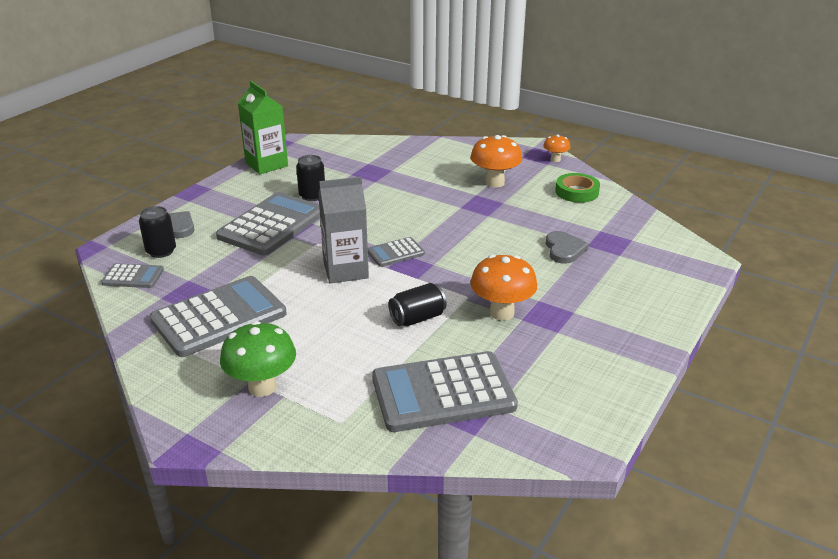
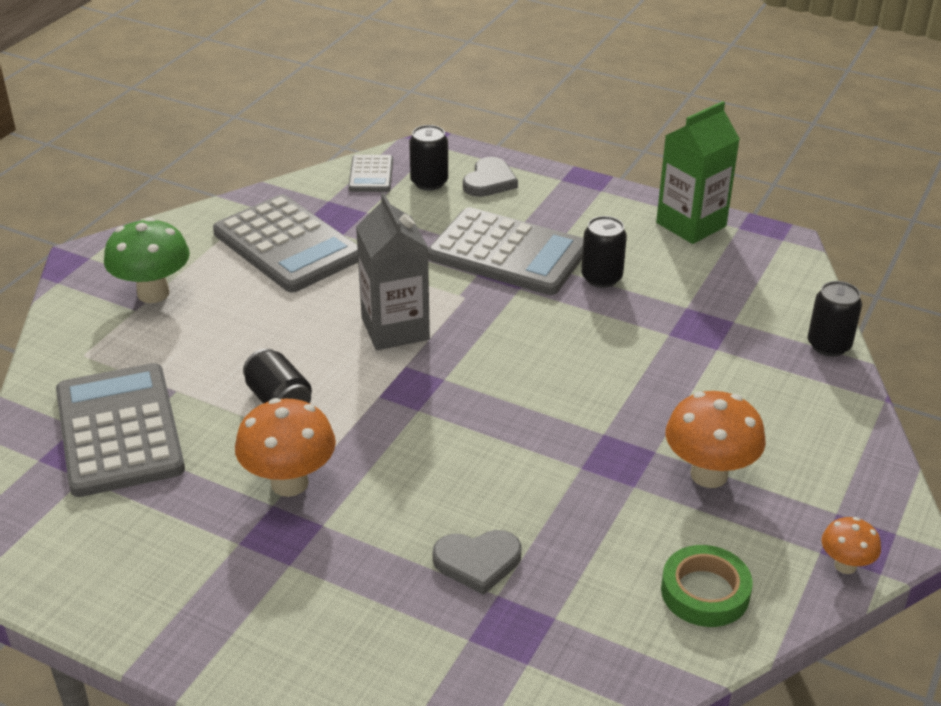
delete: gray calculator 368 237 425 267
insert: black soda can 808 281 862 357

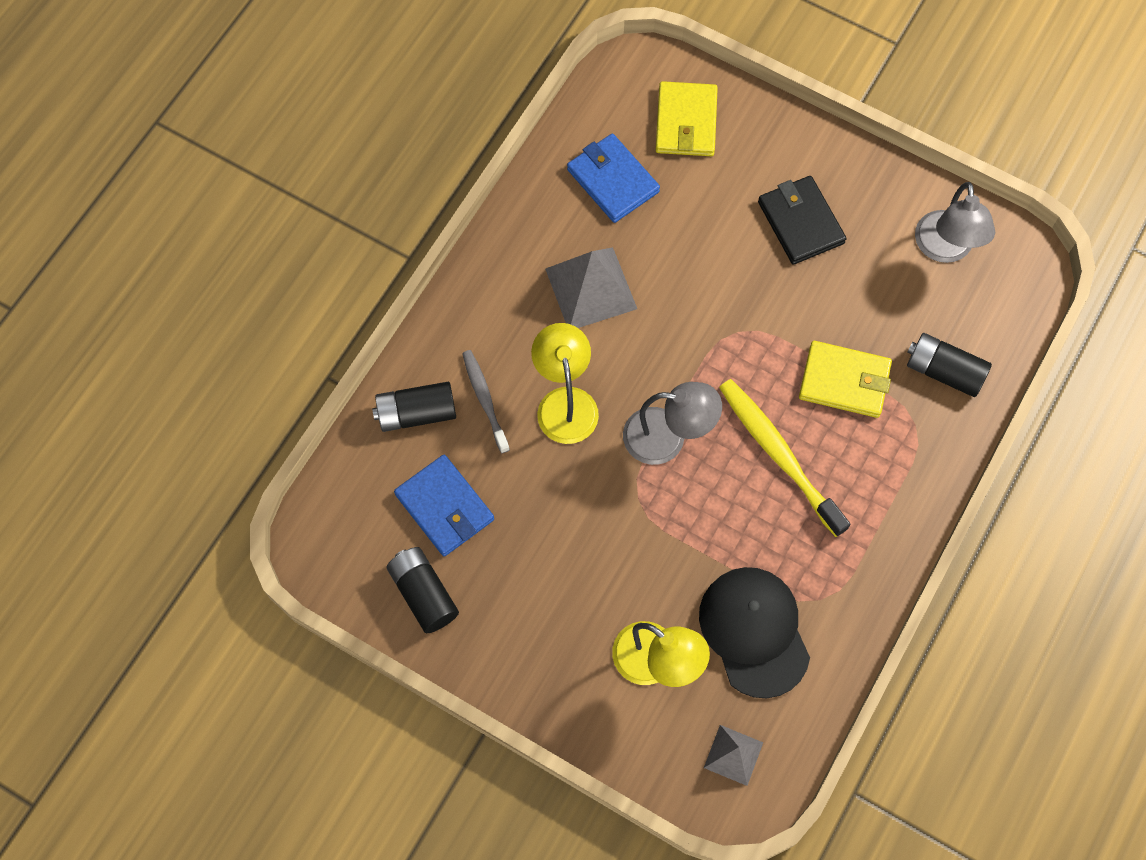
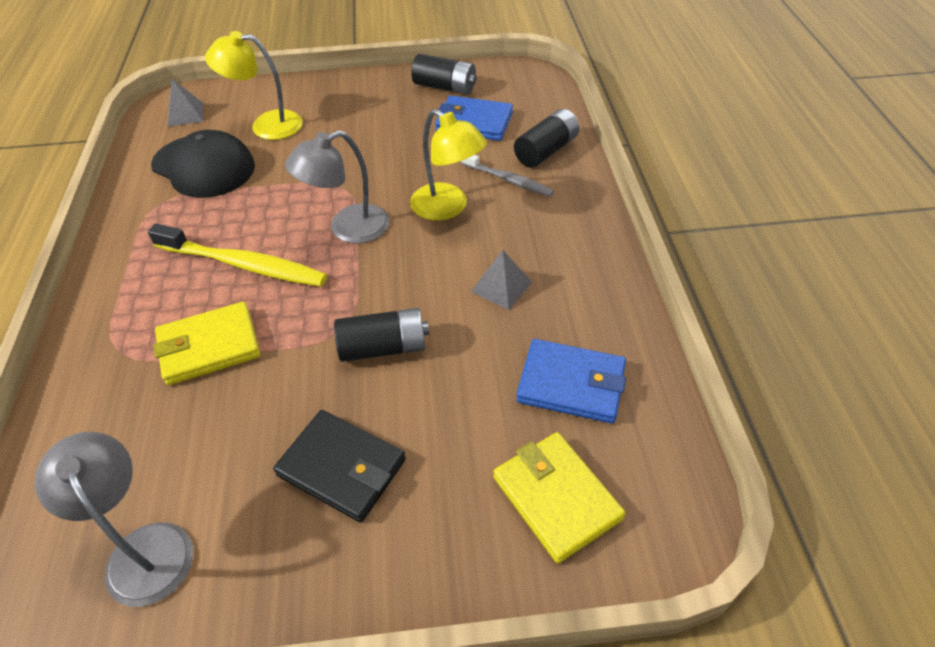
move: black power cell 907 333 992 397 to 334 308 429 362
resize: gray solid pyramid 545 247 637 328 = 471 250 532 310 x0.58

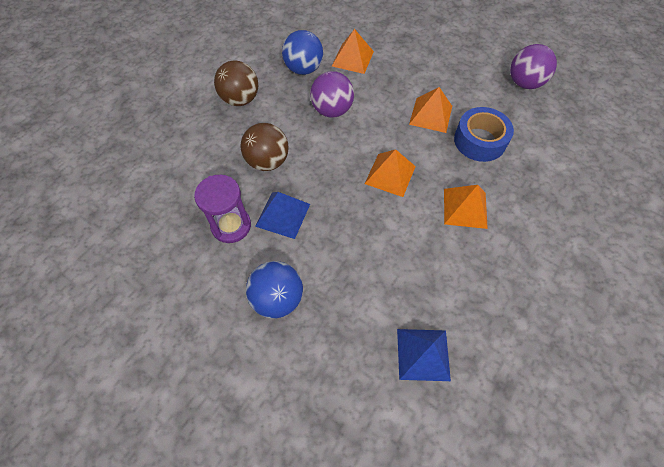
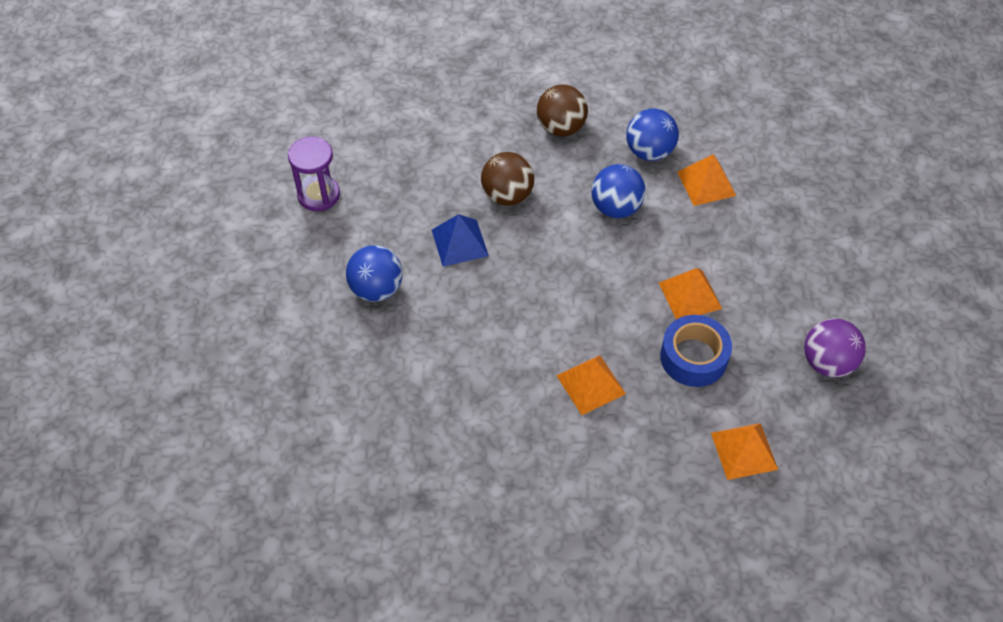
delete: blue solid pyramid 397 329 451 381
move: orange solid pyramid 365 149 416 197 to 711 423 778 480; purple sandglass 194 175 251 243 to 288 136 340 211
recolor: purple play ball 310 71 354 118 to blue play ball 591 164 645 218

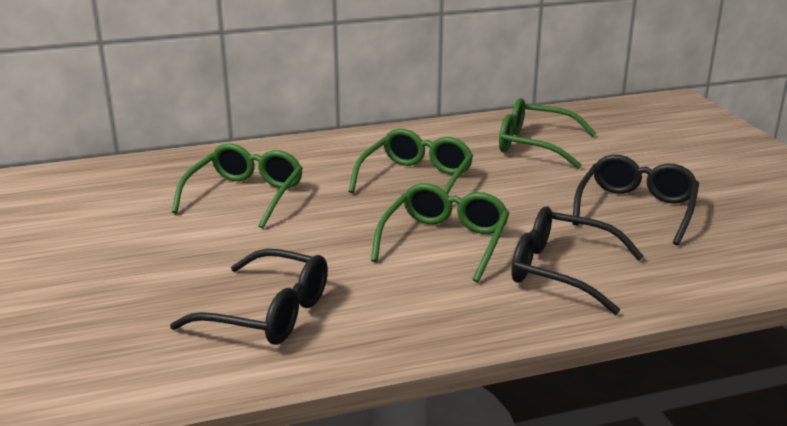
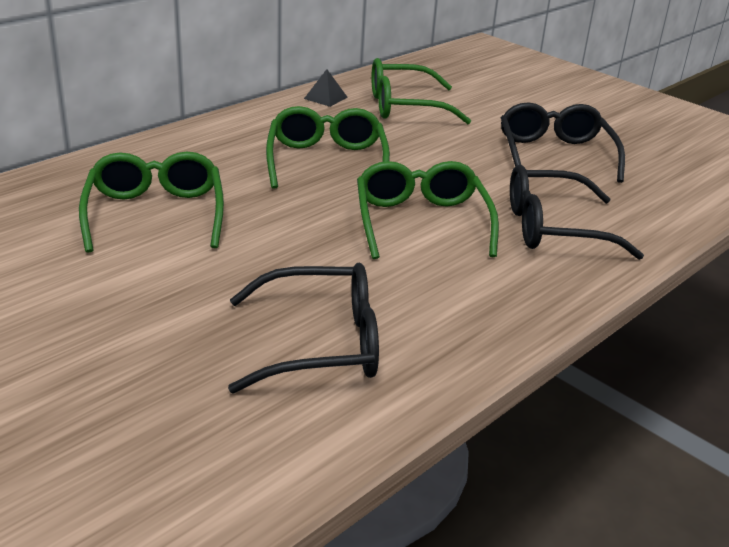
insert: black solid pyramid 304 69 348 107

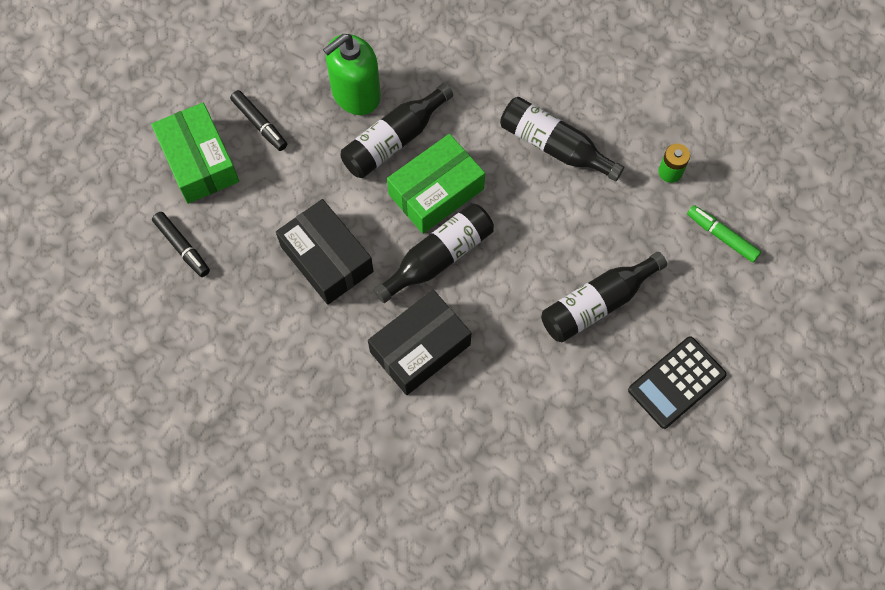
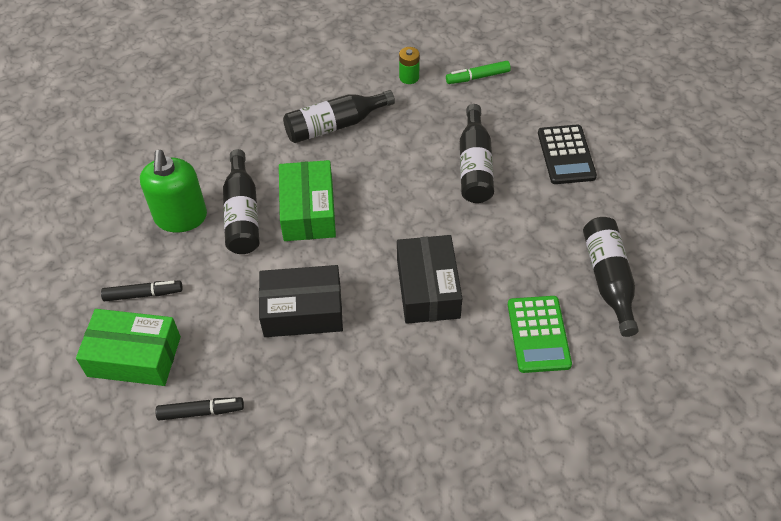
insert: emerald calculator 508 296 572 373
move: black drink bottle 374 203 494 303 to 583 217 639 337

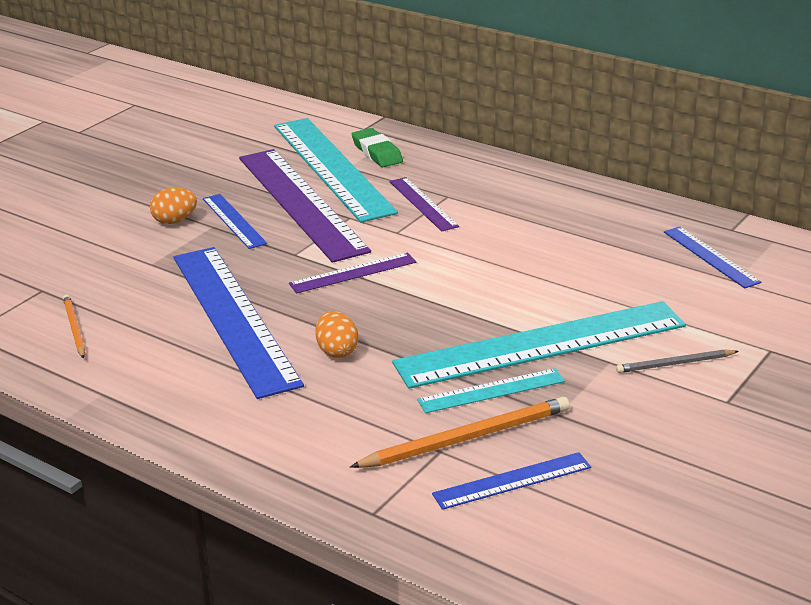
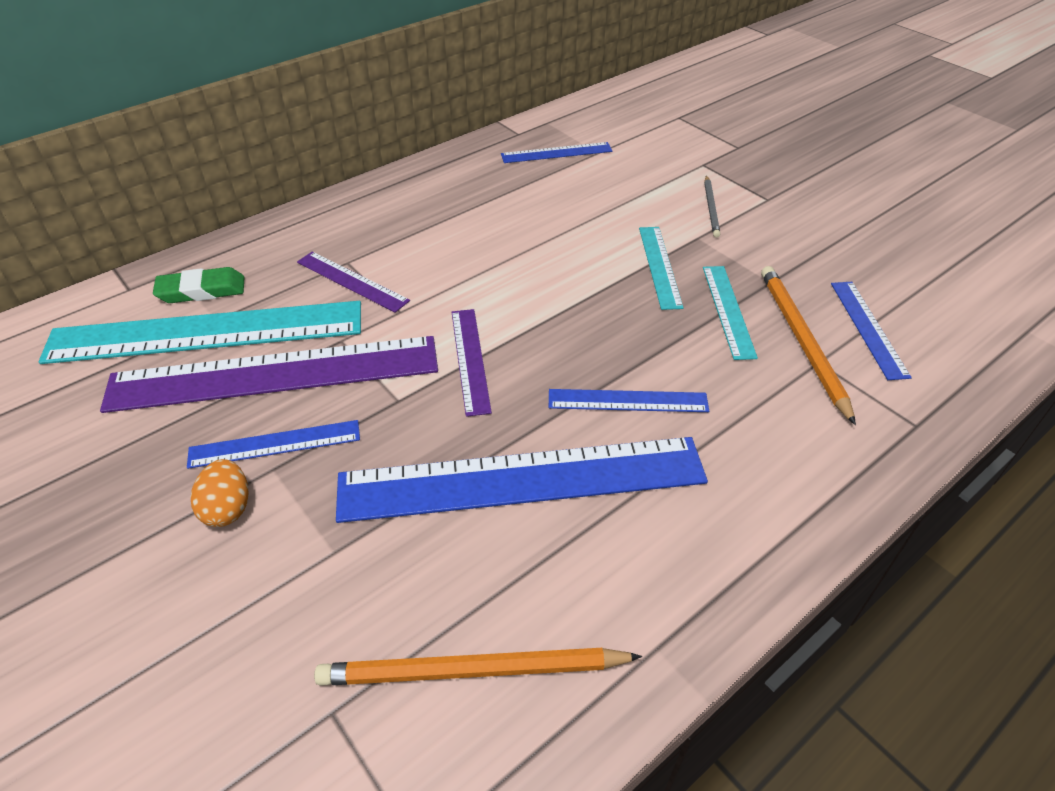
replace: orange toy egg 315 311 358 358 to blue measuring stick 549 389 709 412
rotate: purple measuring stick 389 177 459 231 = 297 251 410 313 45 degrees clockwise
resize: orange pencil 63 295 85 359 = 314 648 642 686 x1.74; turquoise measuring stick 392 301 686 389 = 639 227 684 310 x0.48

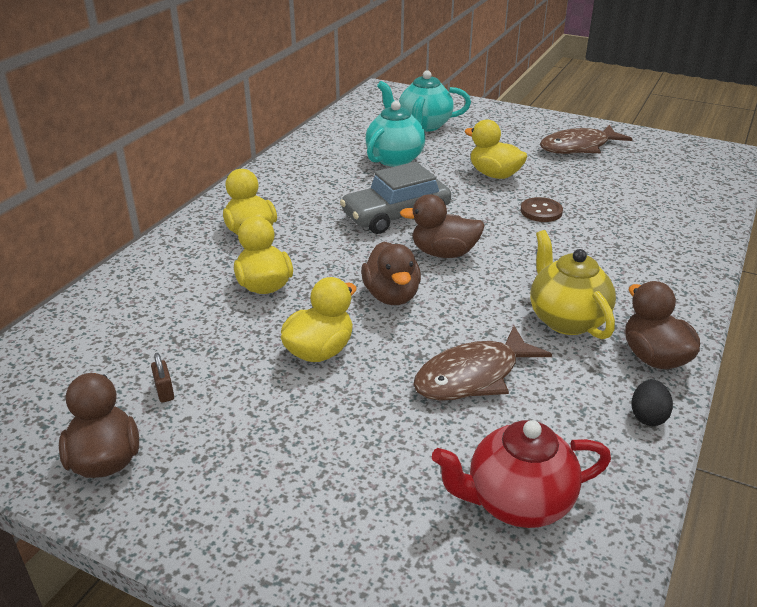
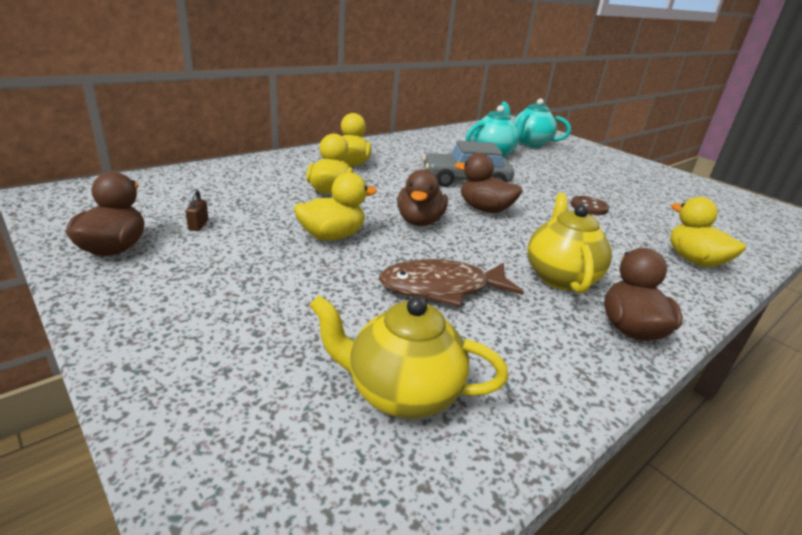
delete: dark brown fish 540 125 632 154; black toy egg 632 379 673 426
move: golden duck 464 119 527 179 to 670 197 746 267
recolor: red tea pot 432 420 611 528 to golden tea pot 309 295 508 419

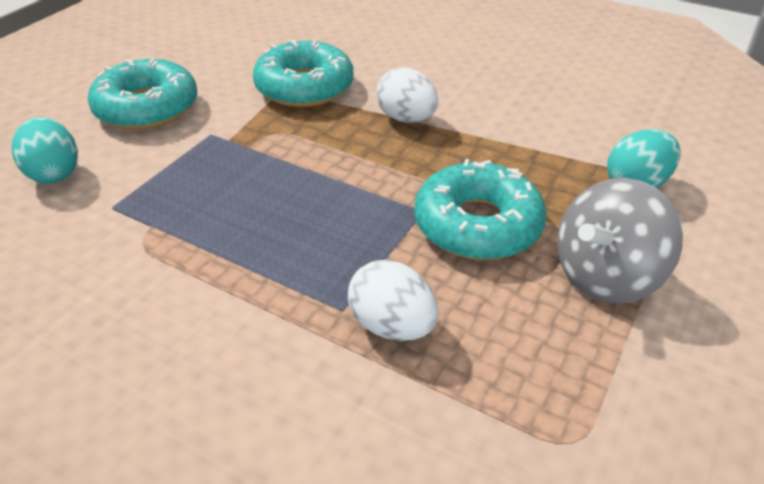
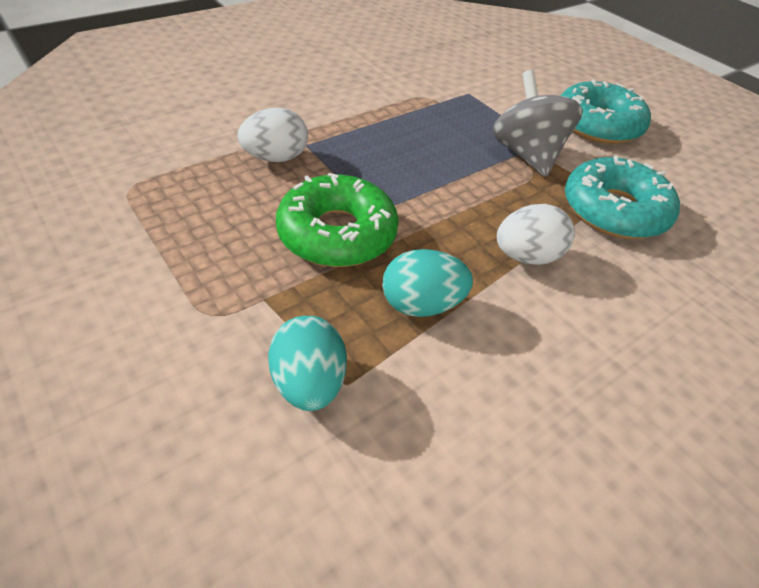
move: turquoise toy egg 12 117 78 184 to 382 249 473 317; gray spinning top 557 178 683 304 to 492 70 583 177
recolor: turquoise donut 414 159 546 260 to emerald donut 276 173 399 267

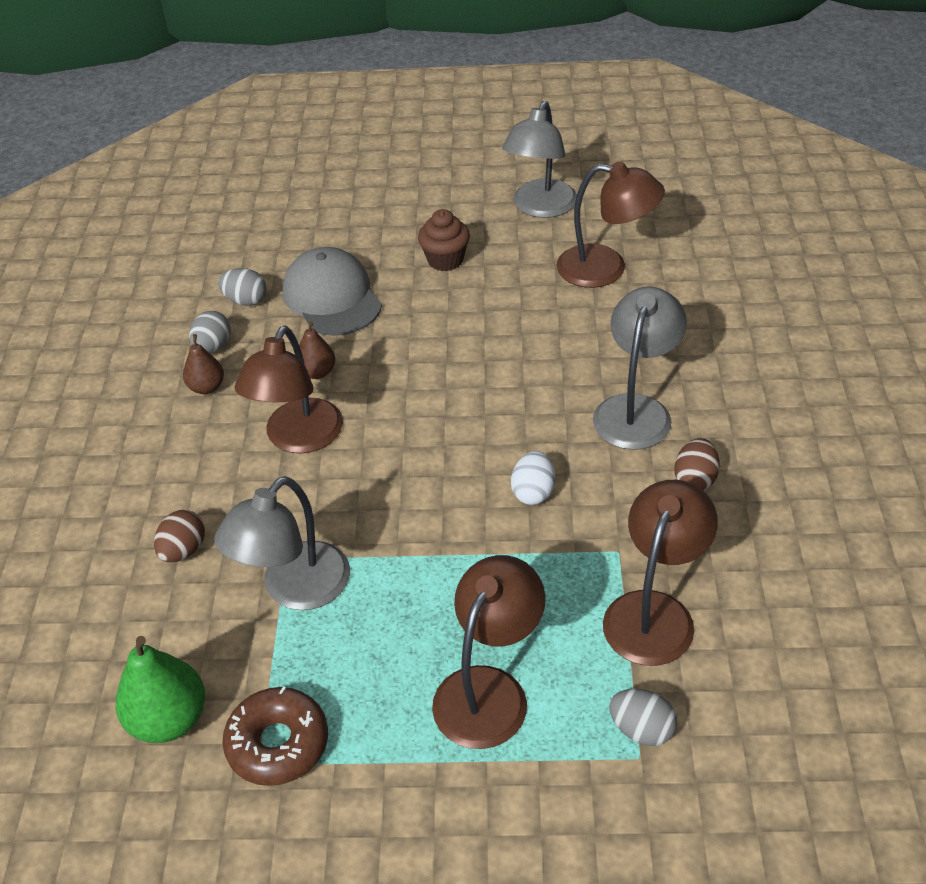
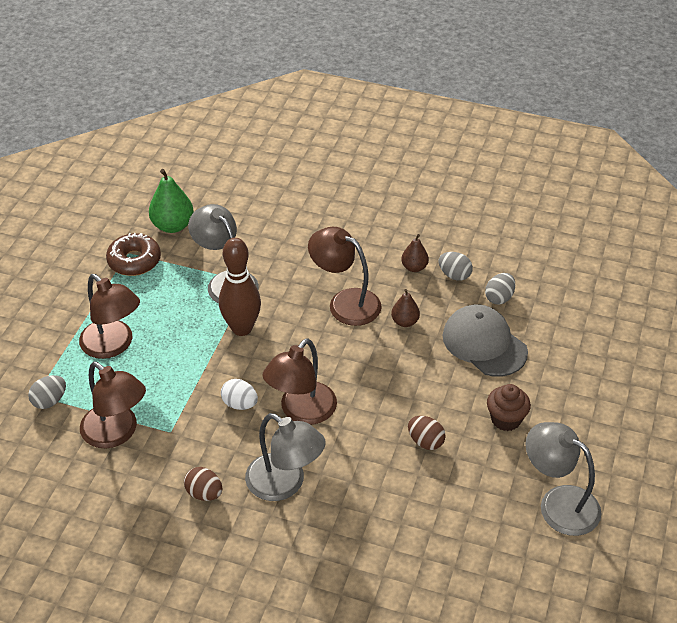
insert: dark brown bowling pin 219 238 261 336
move: dark brown desk lamp 557 161 665 288 to 263 338 337 425; dark brown toy egg 154 510 205 562 to 408 416 446 450
rotate: gray peaked cap 283 247 382 336 = 443 304 528 377 120 degrees counterclockwise

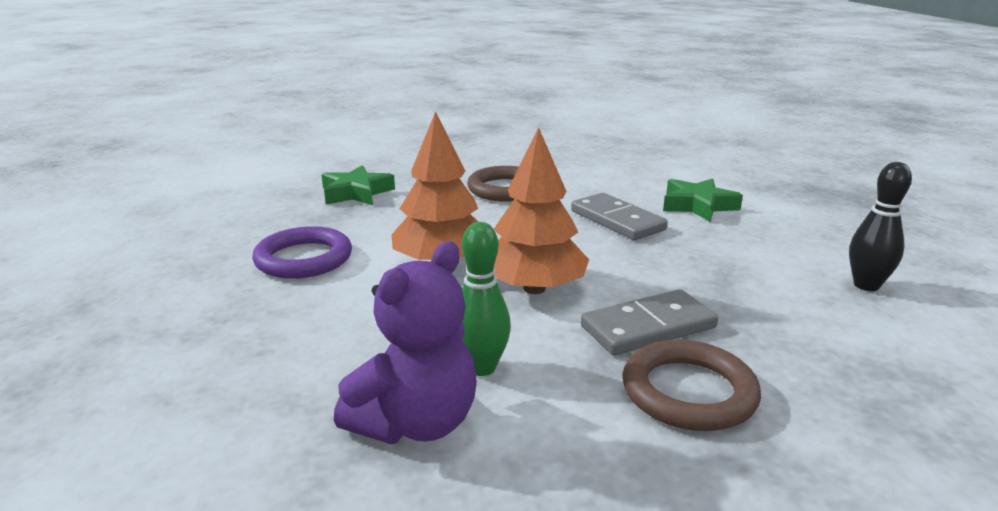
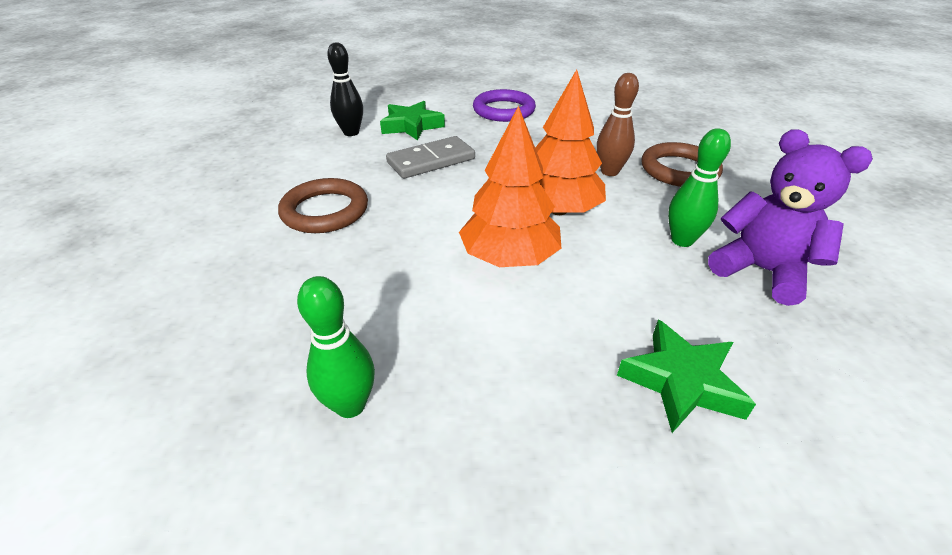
insert: emerald bowling pin 297 276 375 418
move: black bowling pin 849 162 912 291 to 327 42 363 136; emerald star shape 321 165 395 205 to 617 320 756 433; purple hoop 252 226 352 279 to 473 89 536 122
replace: gray domino piece 581 289 718 355 to dark brown bowling pin 597 73 639 176

